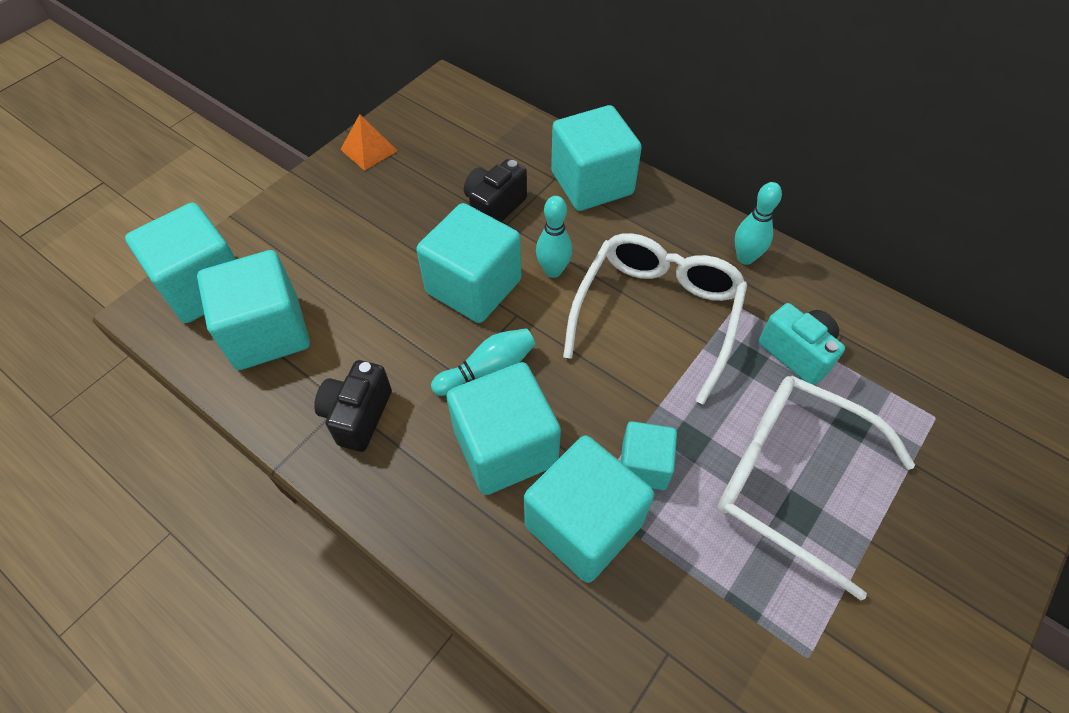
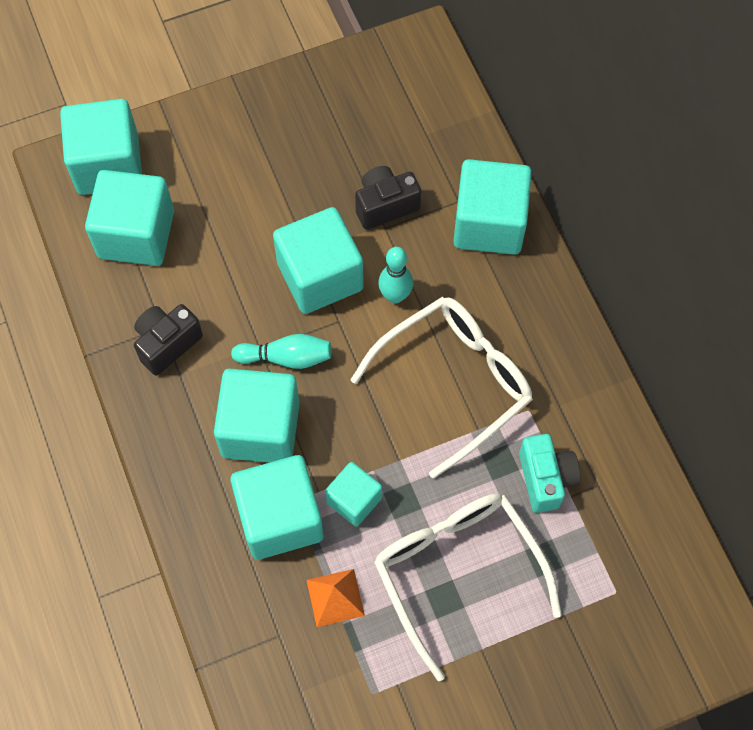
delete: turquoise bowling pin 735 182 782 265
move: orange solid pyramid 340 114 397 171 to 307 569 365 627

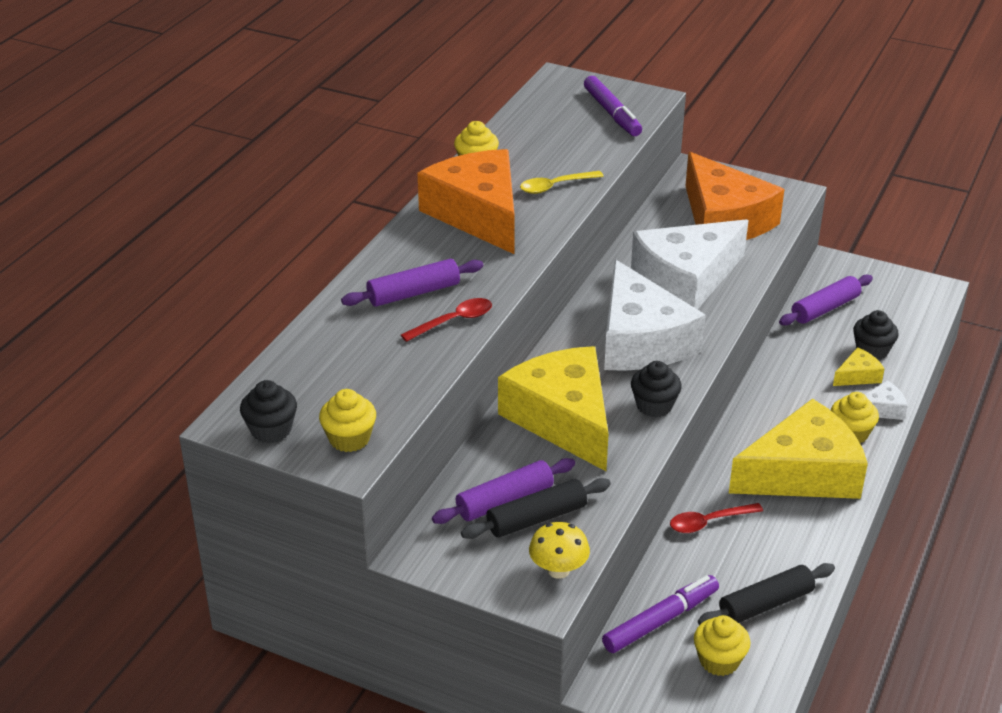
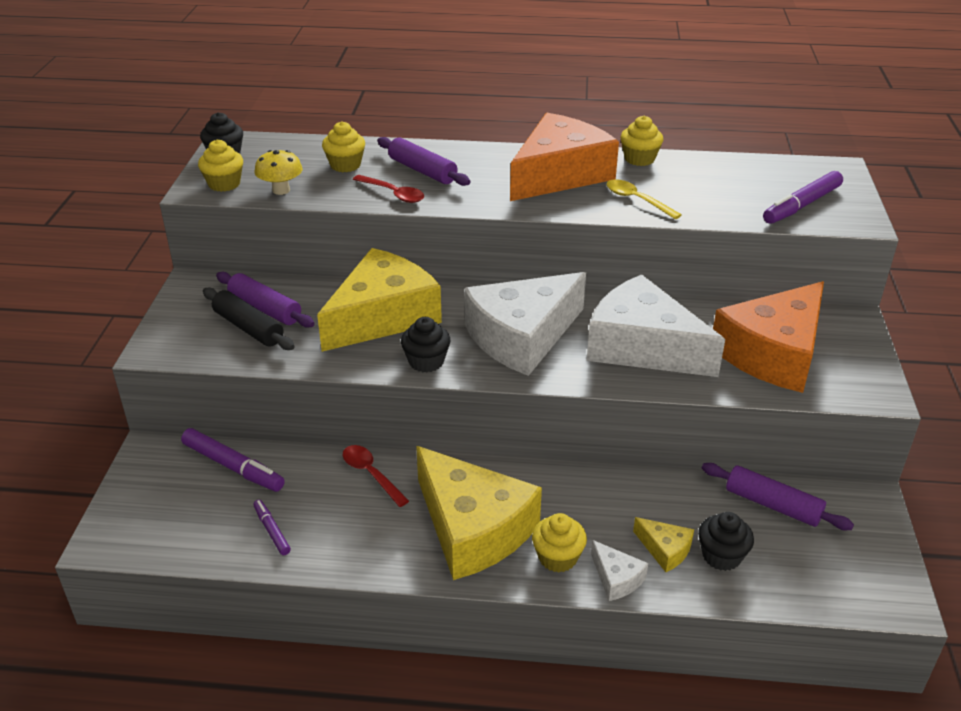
move: golden fungus 529 522 590 579 to 254 150 303 195; golden cupcake 694 615 750 676 to 322 121 365 172
replace: black rolling pin 698 563 835 625 to purple felt pen 253 500 291 555

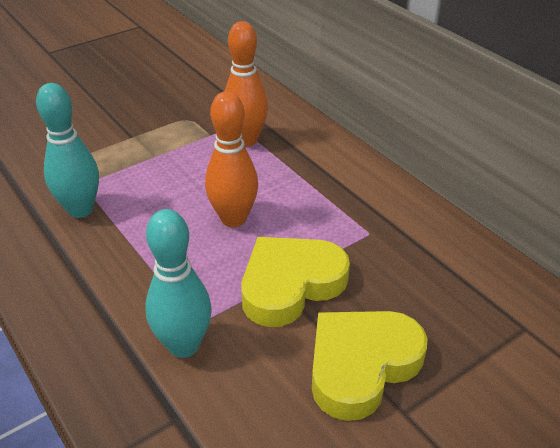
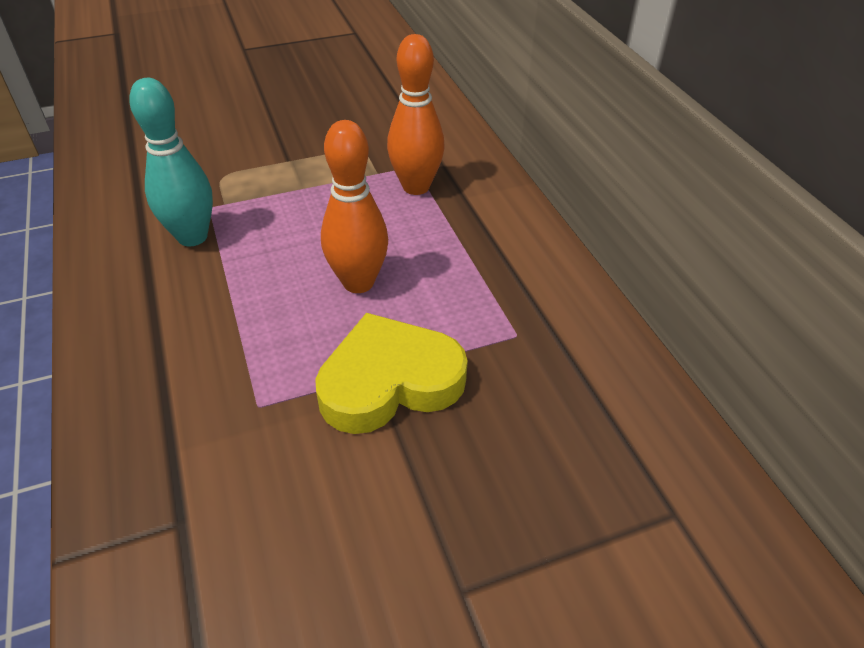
delete: turquoise bowling pin 146 209 212 358; golden heart shape 312 311 428 421

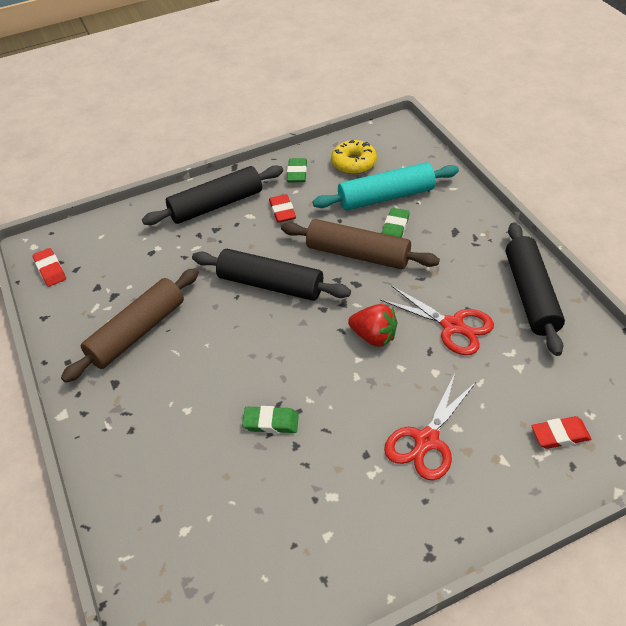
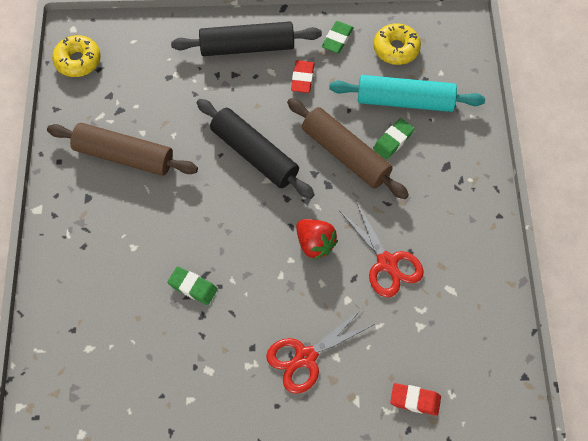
delete: black rolling pin 506 222 565 356
replace: red eraser 32 248 66 287 to golden donut 52 35 101 77
rotate: dark brown rolling pin 61 268 199 383 = 47 123 198 176 45 degrees clockwise

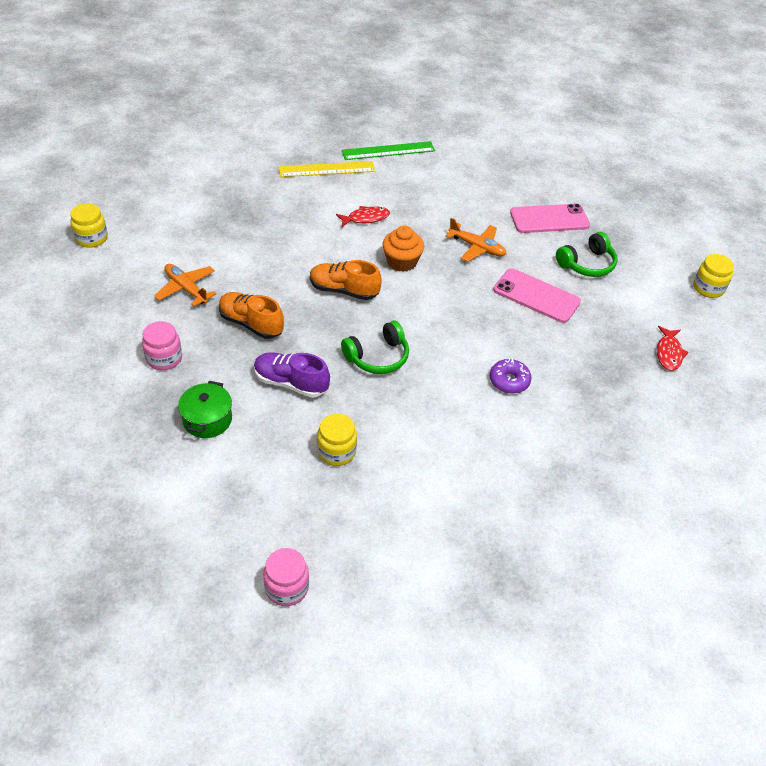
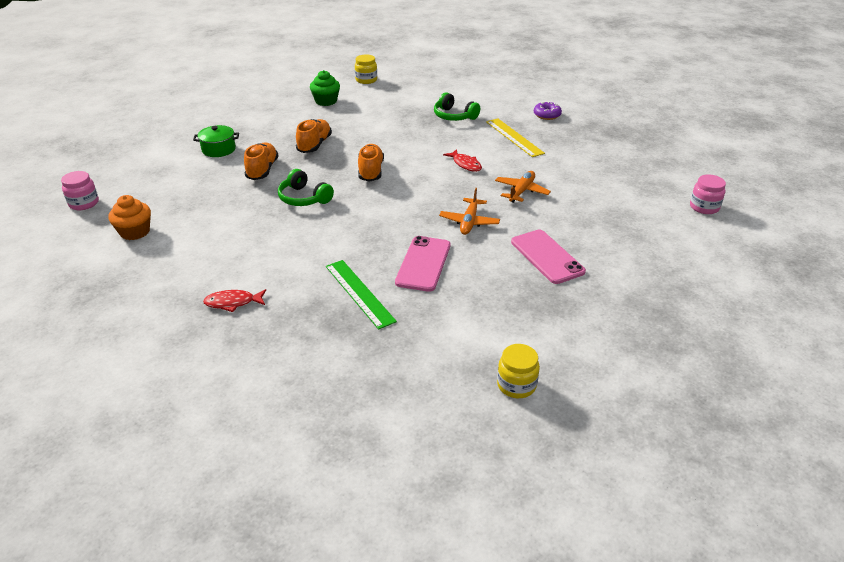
delete: golden jar 317 414 357 466
insert: emerald cupcake 310 70 340 106
move: emerald measuring stick 342 141 435 160 to 326 260 397 330; orange cupcake 383 226 424 272 to 108 195 151 240; emerald headset 556 232 618 277 to 434 92 480 121; orange aeroplane 154 264 216 306 to 495 171 551 203; pink jar 142 321 182 370 to 690 174 726 214; red fish 657 326 689 371 to 203 289 266 312; purple donut 490 358 531 394 to 534 101 562 120
recolor: purple shoe 254 352 330 398 to orange shoe 244 143 278 180

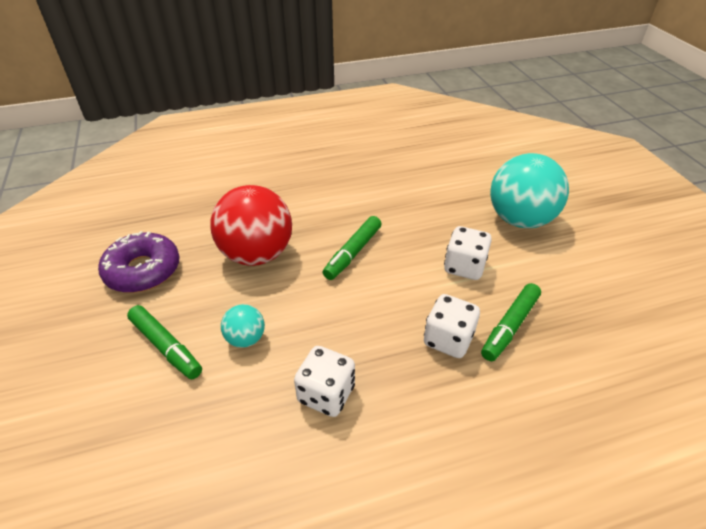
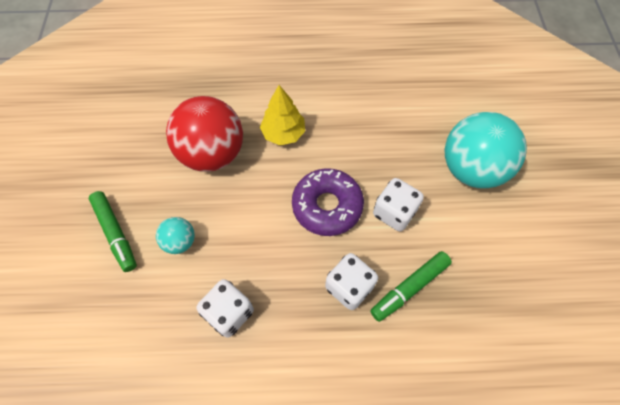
delete: emerald felt pen 323 216 381 280
insert: golden fir tree 260 85 305 145
move: purple donut 98 231 179 293 to 292 168 364 236

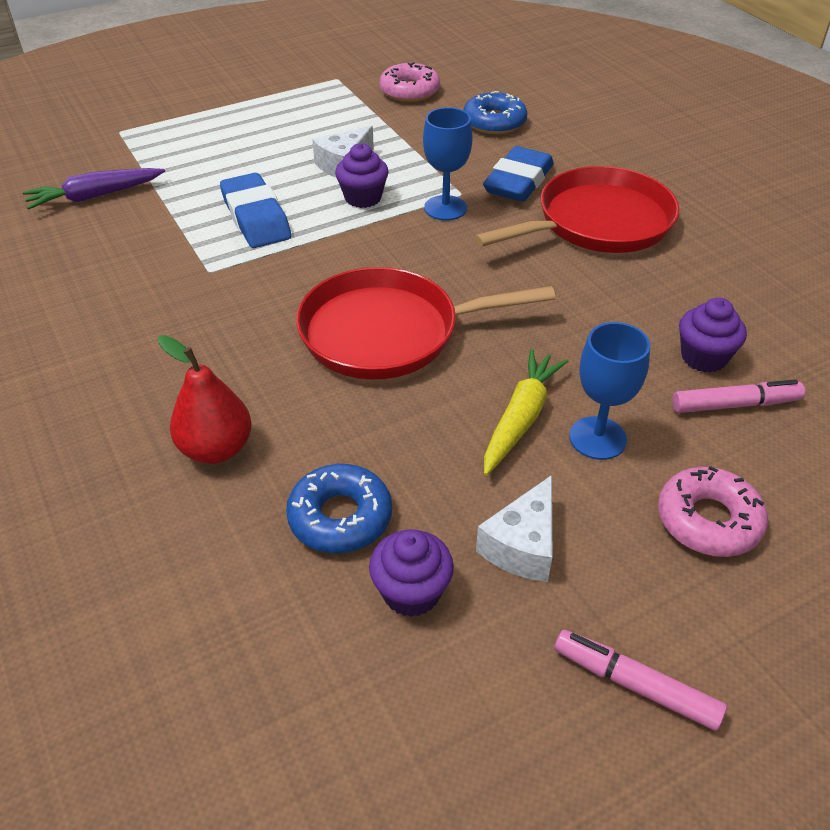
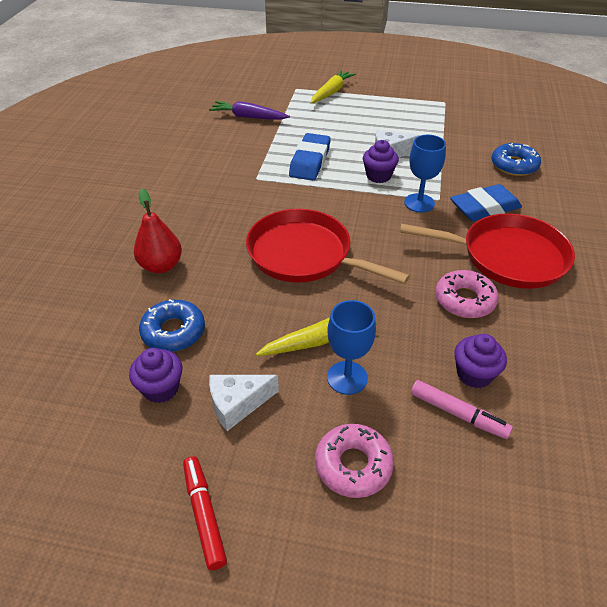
insert: golden root vegetable 311 70 356 104
move: pink donut 379 62 440 102 to 435 270 499 318
recolor: pink felt pen 554 630 727 731 to red felt pen 183 456 227 570

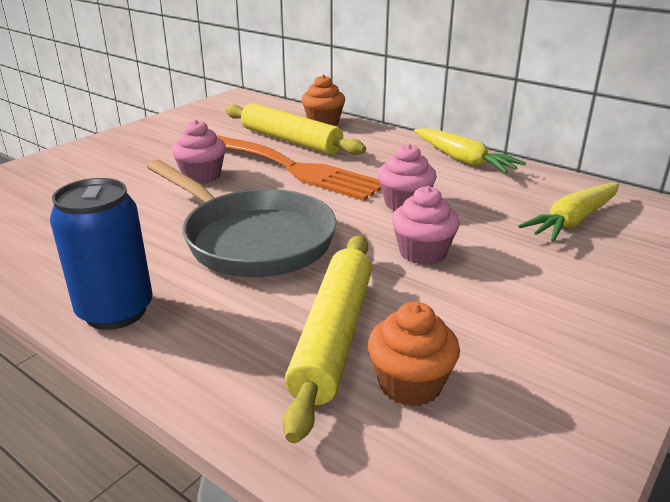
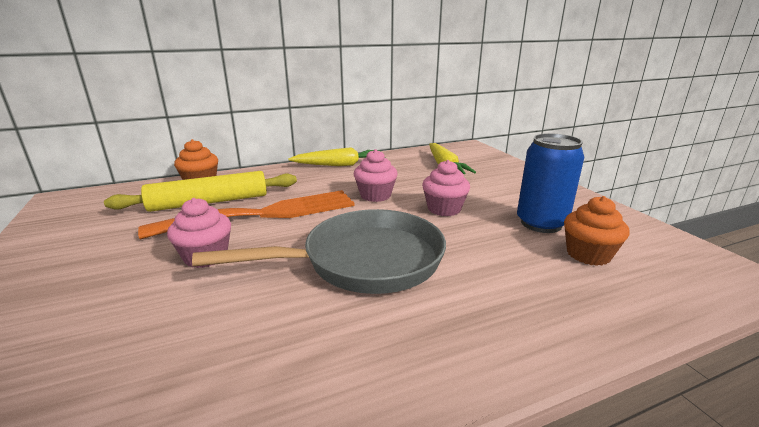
delete: golden rolling pin 282 235 372 443
move: blue soda can 50 178 153 330 to 517 133 584 233

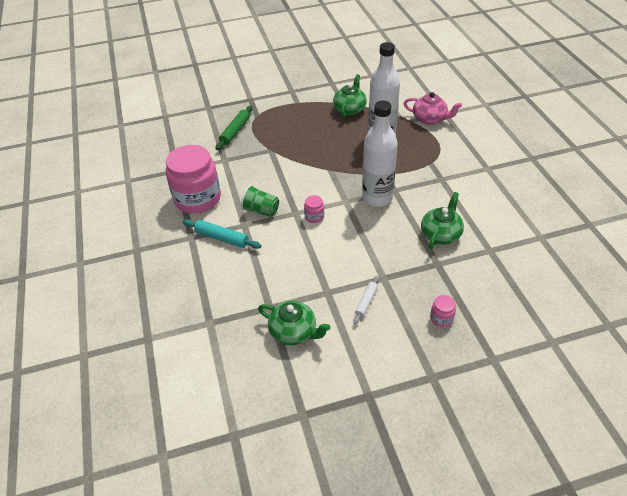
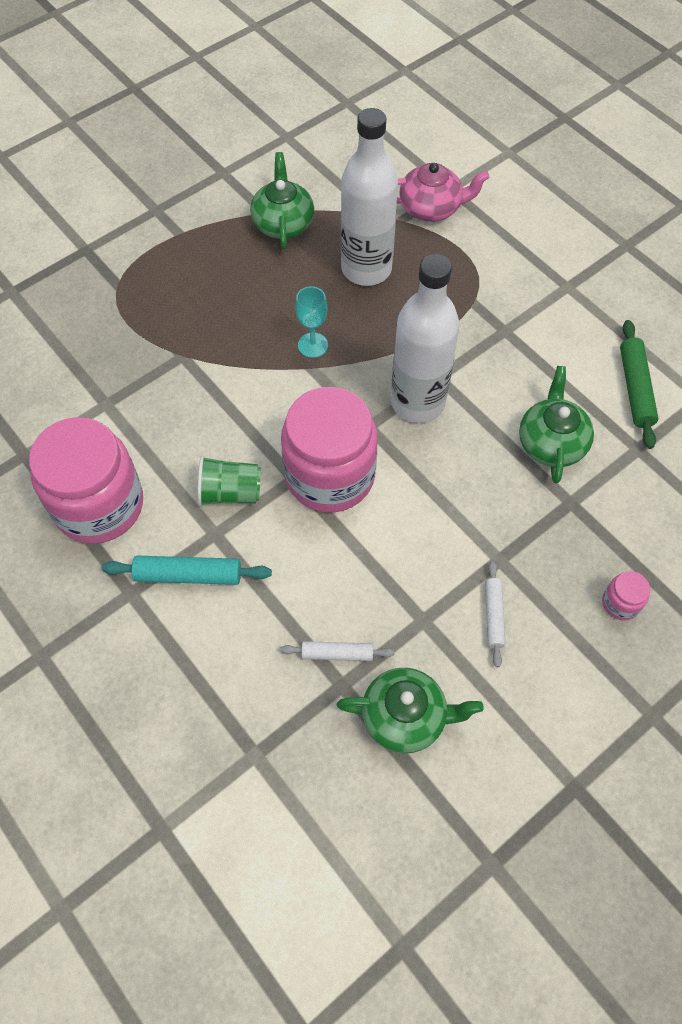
insert: turquoise chalice 295 286 328 358; white rolling pin 280 641 394 661
move: emerald rolling pin 216 106 253 150 to 620 320 659 449
resize: pink jar 304 195 324 223 = 281 387 377 512 x2.50

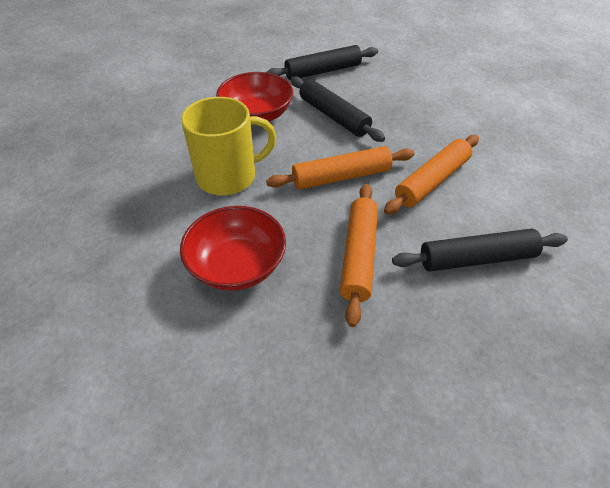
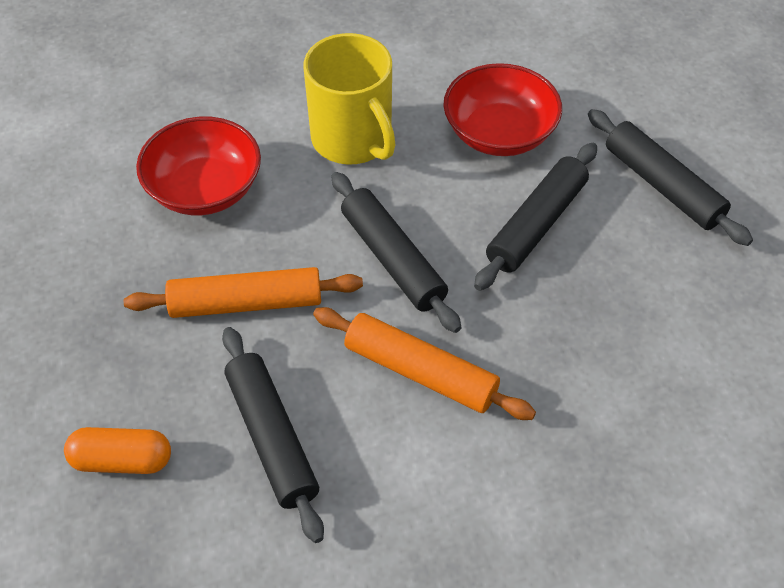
insert: orange pill shape 64 427 171 474
recolor: orange rolling pin 266 146 414 190 to black rolling pin 331 172 461 333

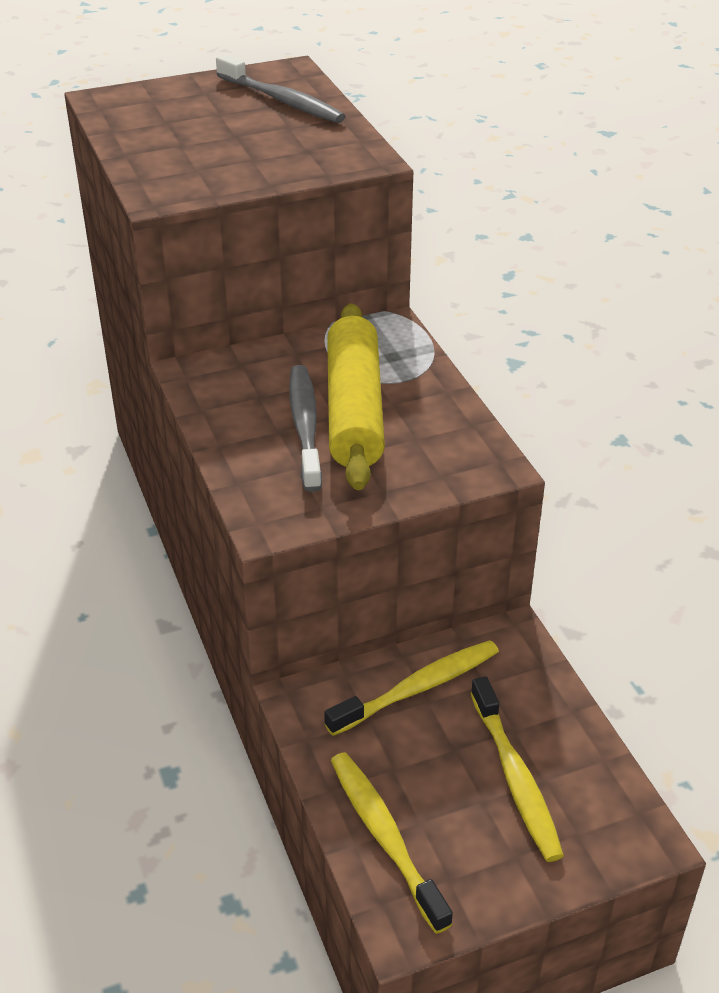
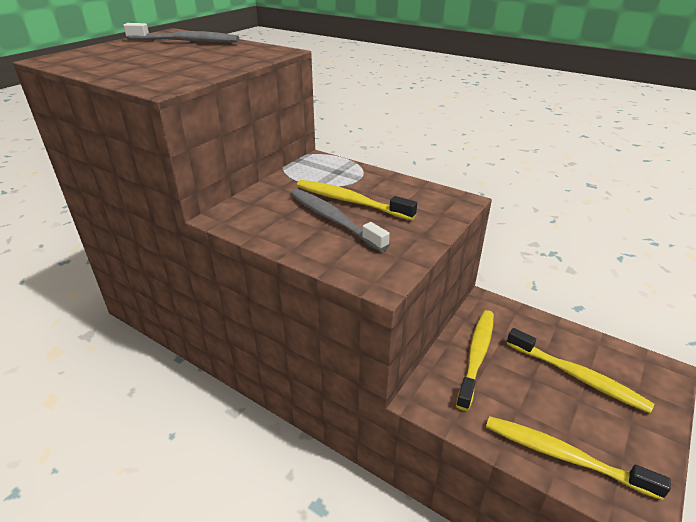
replace: golden rolling pin 327 303 385 490 to golden toothbrush 297 180 417 221

